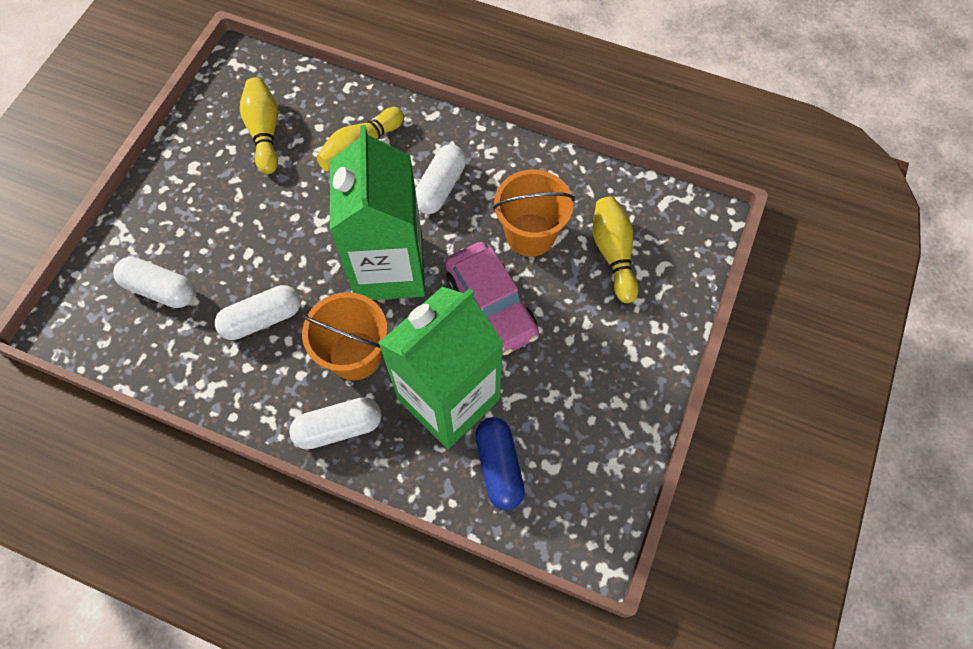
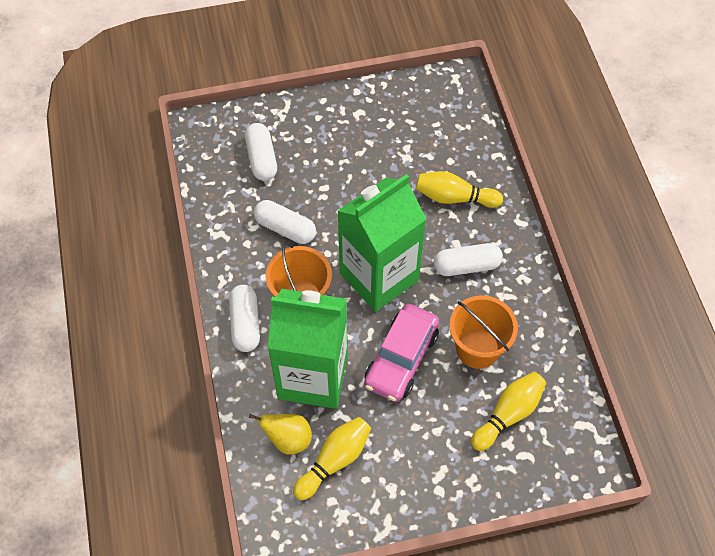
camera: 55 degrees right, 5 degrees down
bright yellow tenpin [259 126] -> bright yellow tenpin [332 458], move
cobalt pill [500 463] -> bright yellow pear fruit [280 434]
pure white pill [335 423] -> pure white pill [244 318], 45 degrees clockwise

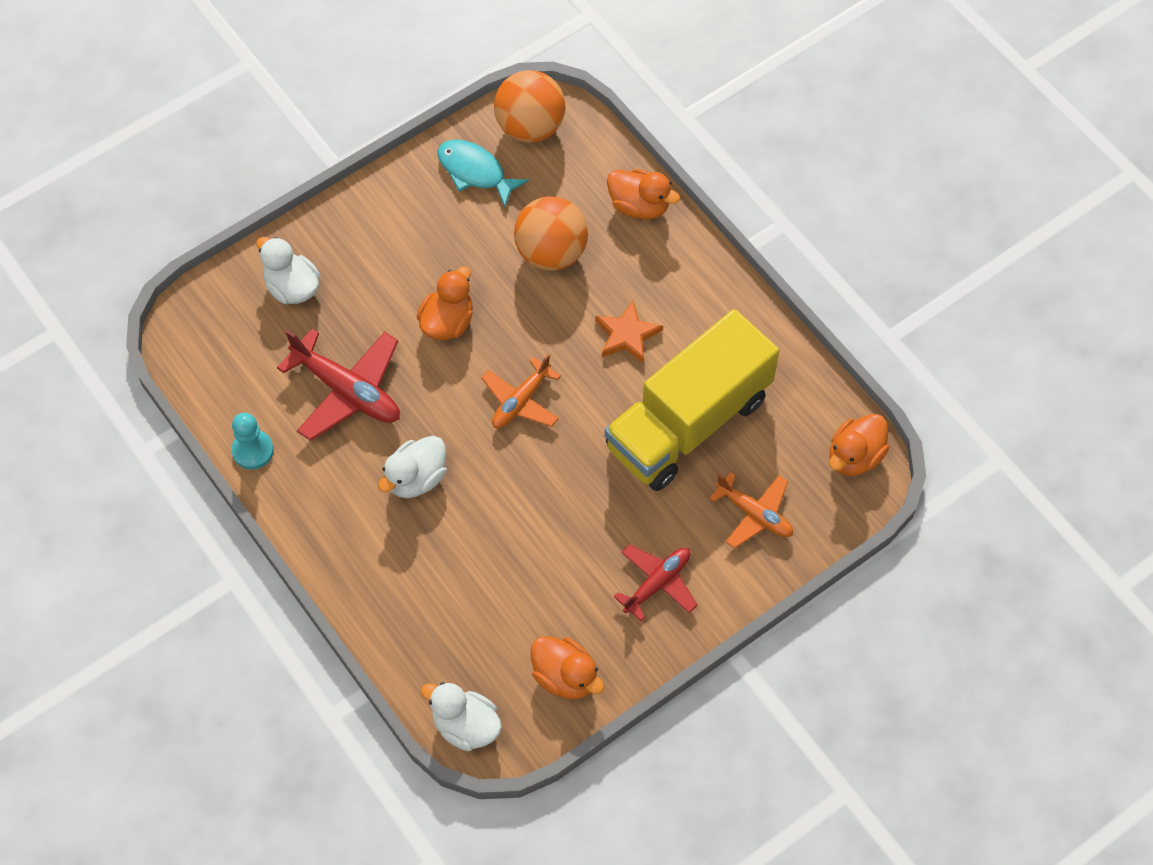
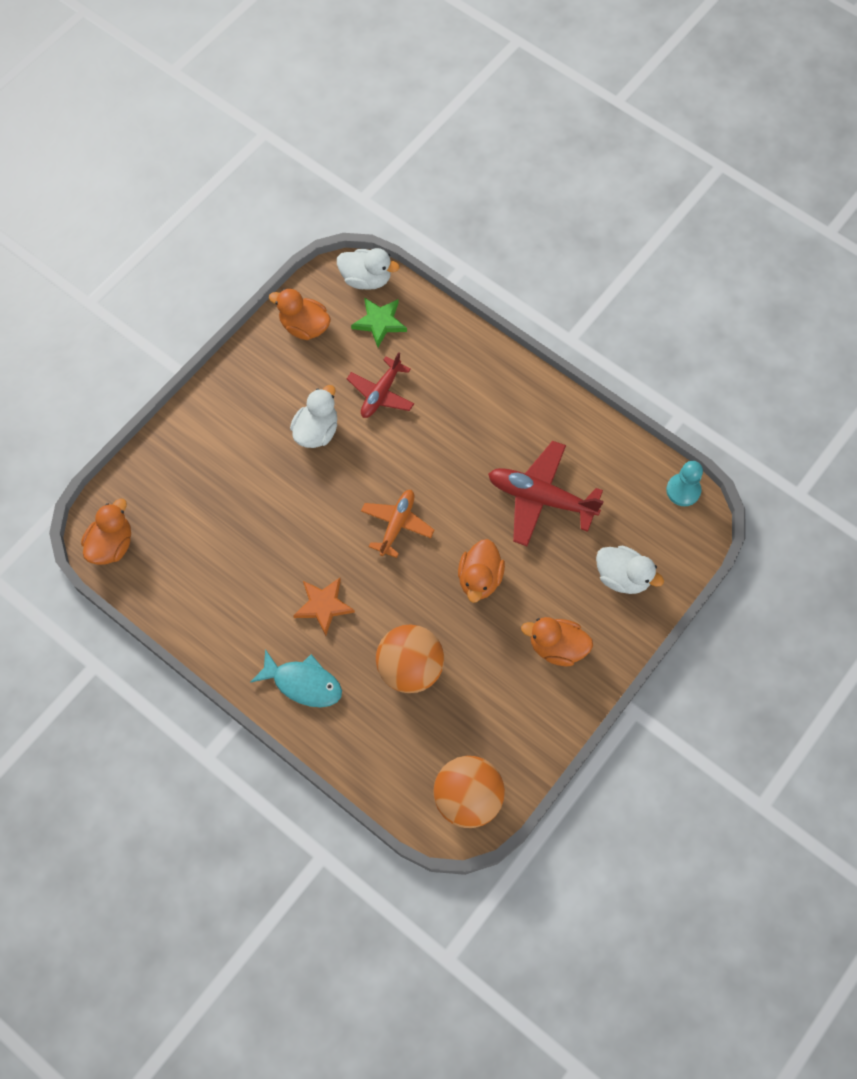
camera: 165 degrees right, 5 degrees up
bright yellow lorry [691 400] -> none
orange plane [751 510] -> none
none -> leaf-green star shape [379 322]
aqua game pawn [252 441] -> aqua game pawn [684 483], move
pure white rubber duck [412 467] -> pure white rubber duck [313 416], move
aqua fish figure [483 173] -> aqua fish figure [296 678], move
orange rubber duck [643 194] -> orange rubber duck [557 641], move
crimson plane [655 582] -> crimson plane [380 385], move

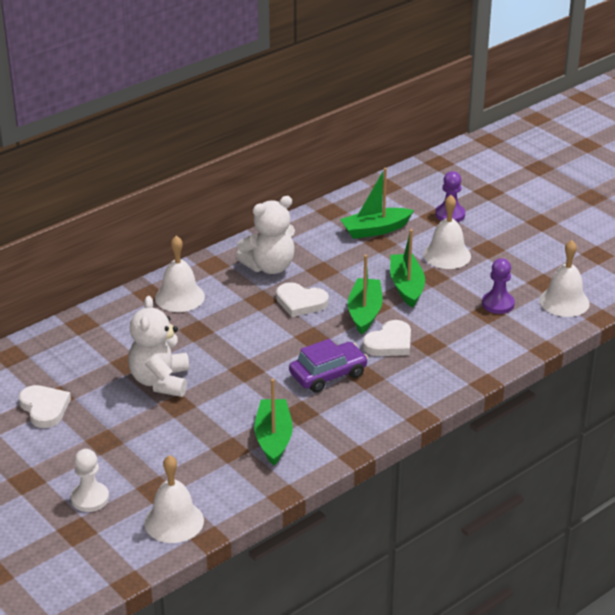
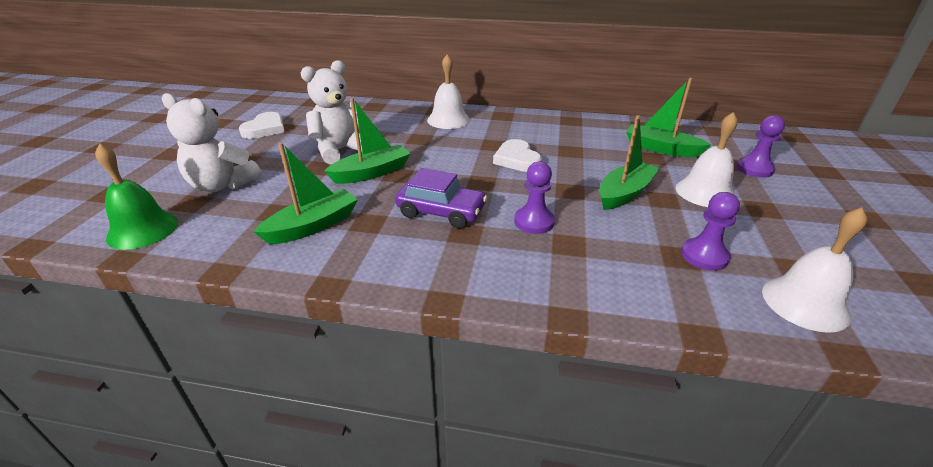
camera: 50 degrees right, 0 degrees up
pure white game pawn [90 480] -> none
pure white teddy bear [265 235] -> pure white teddy bear [211 143], move
leaf-green toy boat [365 295] -> leaf-green toy boat [367 140], move
pure white heart shape [387 338] -> purple game pawn [534 197]
pure white school bell [174 499] -> leaf-green school bell [136 196]

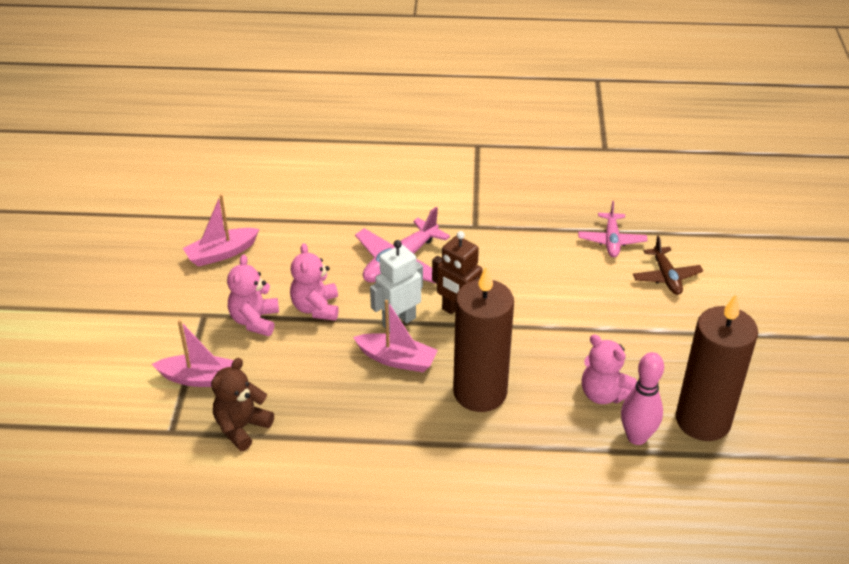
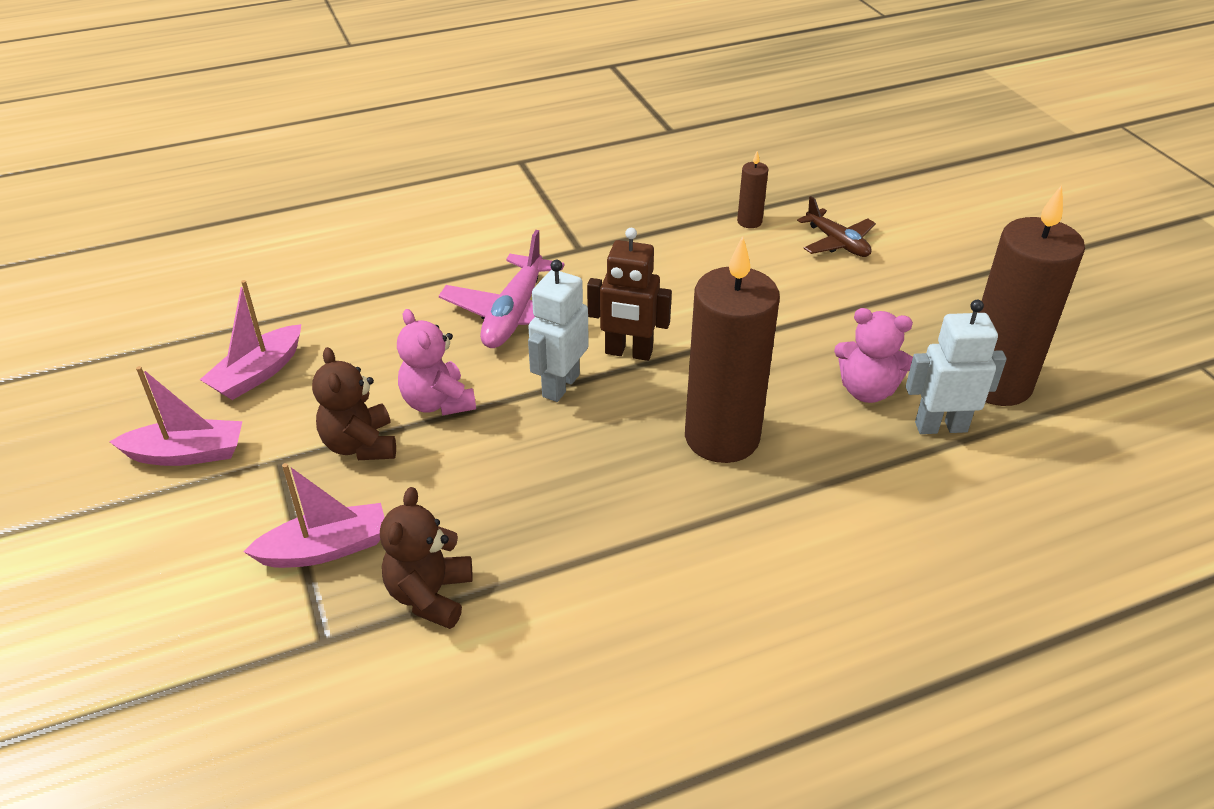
camera: 25 degrees left, 0 degrees up
rosy toy boat [395 336] -> rosy toy boat [175 416], move
rosy plane [613 229] -> dark brown candle [752 189]
rosy tenpin [642 398] -> pure white robot [956 367]
rosy teddy bear [253 295] -> dark brown teddy bear [354 403]

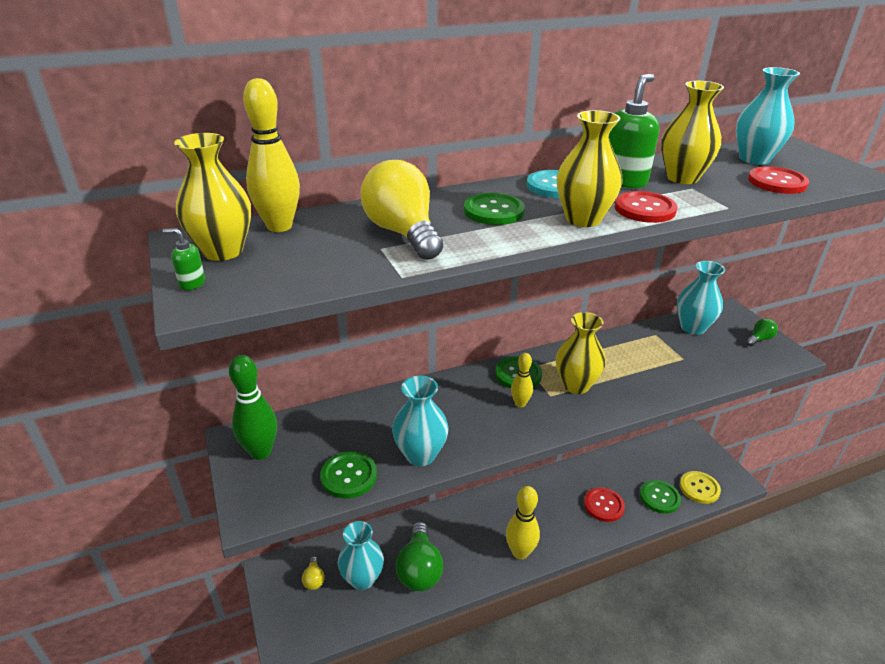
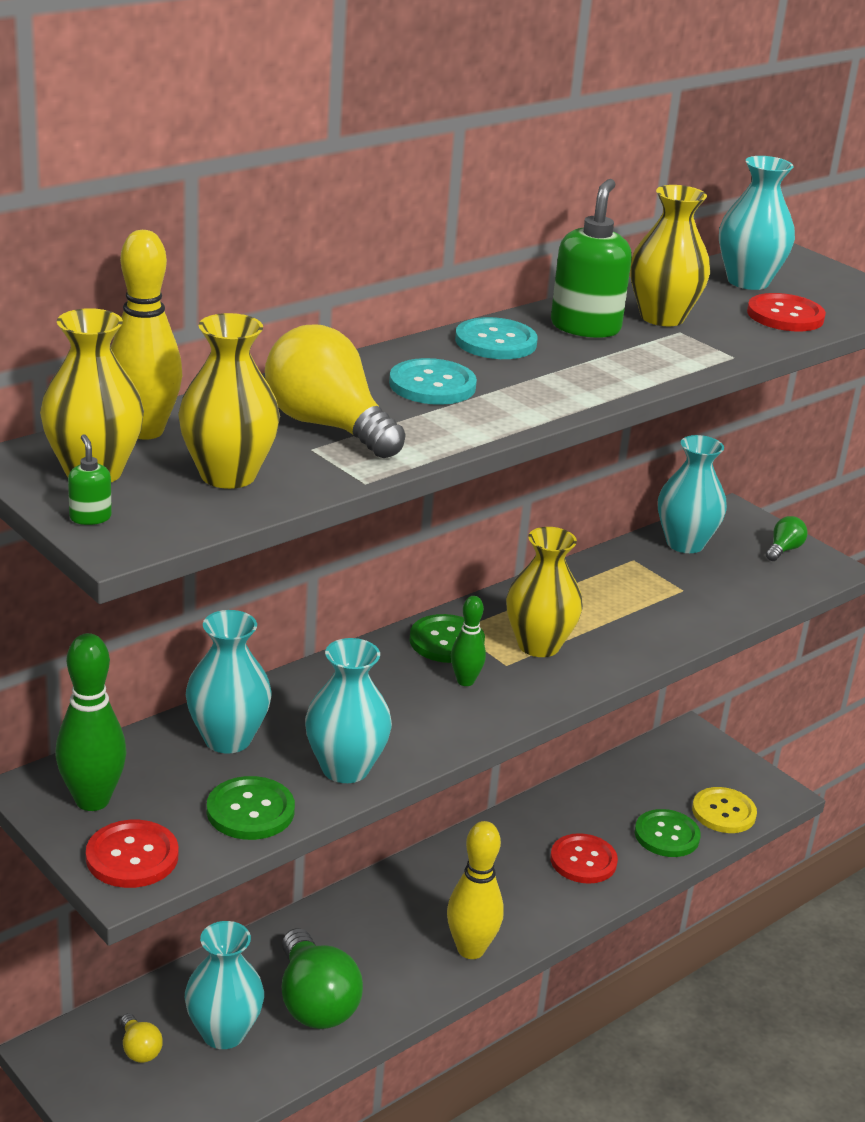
camera: 20 degrees left, 5 degrees down
none -> aqua tall vase [229 681]
bright yellow tall vase [590 168] -> bright yellow tall vase [229 401], move
crimson sewing button [646 207] -> crimson sewing button [132 854], move
leaf-green sewing button [494 209] -> aqua sewing button [433 381]
bright yellow tenpin [522 380] -> leaf-green tenpin [468 641]
leaf-green pump bottle [183 259] -> leaf-green pump bottle [90 479], 75 degrees clockwise

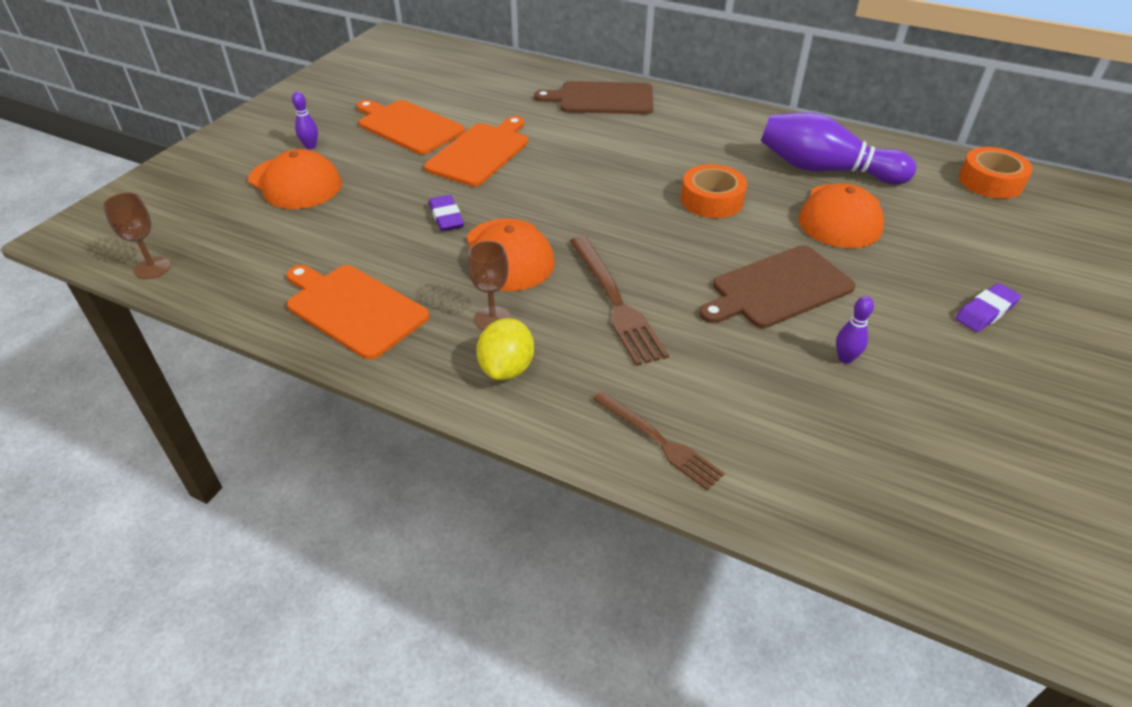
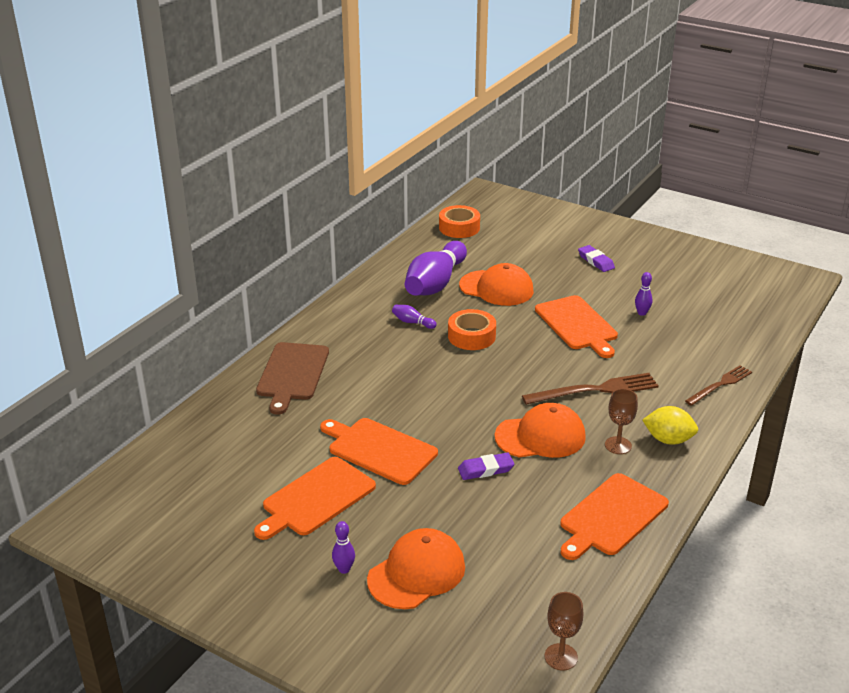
camera: 85 degrees left, 10 degrees down
none -> purple tenpin [414 317]
dark brown bread board [777 286] -> orange bread board [576 326]

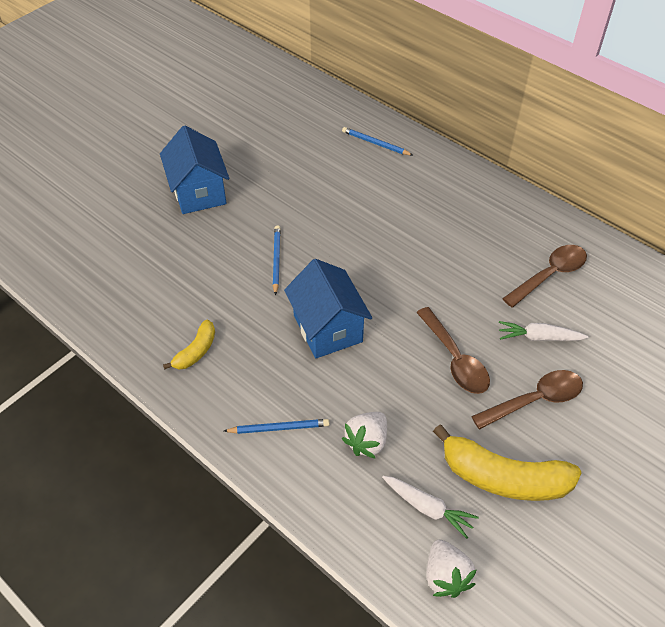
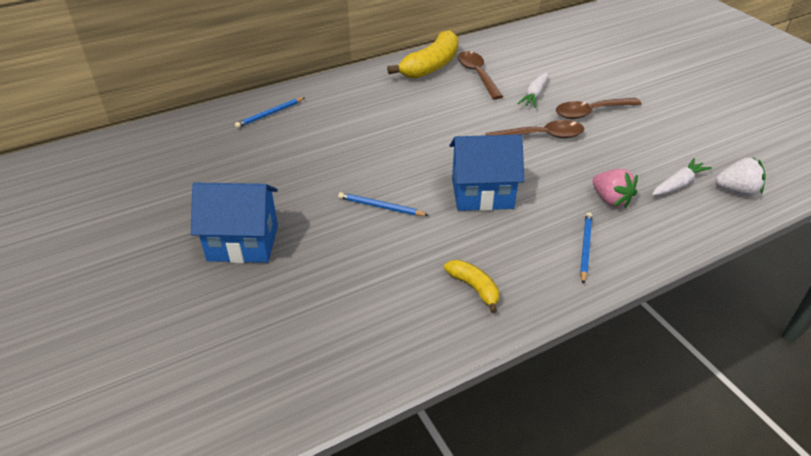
camera: 70 degrees left, 10 degrees down
bright yellow banana [507 462] -> bright yellow banana [423 54], move
pure white toy strawberry [364 435] -> rosy toy strawberry [615 188]
dark brown spoon [527 400] -> dark brown spoon [599 108], 105 degrees counterclockwise

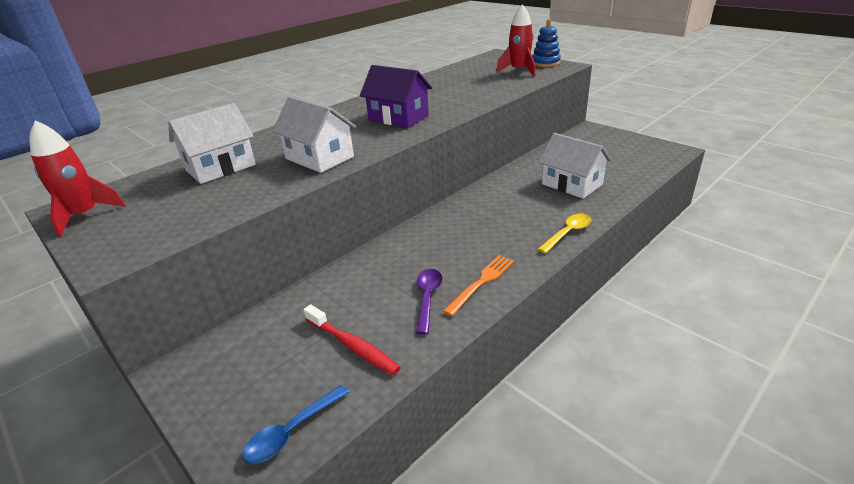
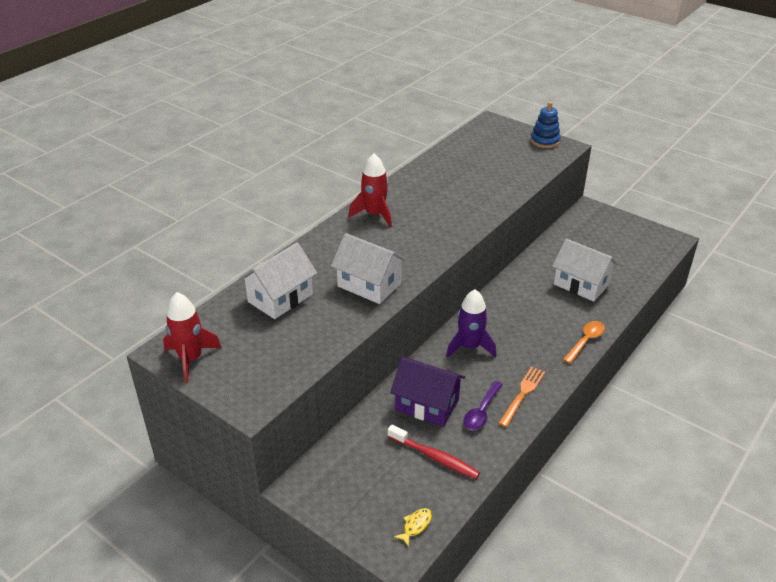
camera: 10 degrees left, 5 degrees up
none -> purple toy rocket [471 323]
purple house [396 96] -> purple house [427 392], move
crimson toy rocket [515 40] -> crimson toy rocket [370 190], move
cobalt spoon [296 424] -> bright yellow fish figure [413 527]
bright yellow spoon [565 233] -> orange spoon [584 342]
purple spoon [429 302] -> purple spoon [483 405], 150 degrees counterclockwise

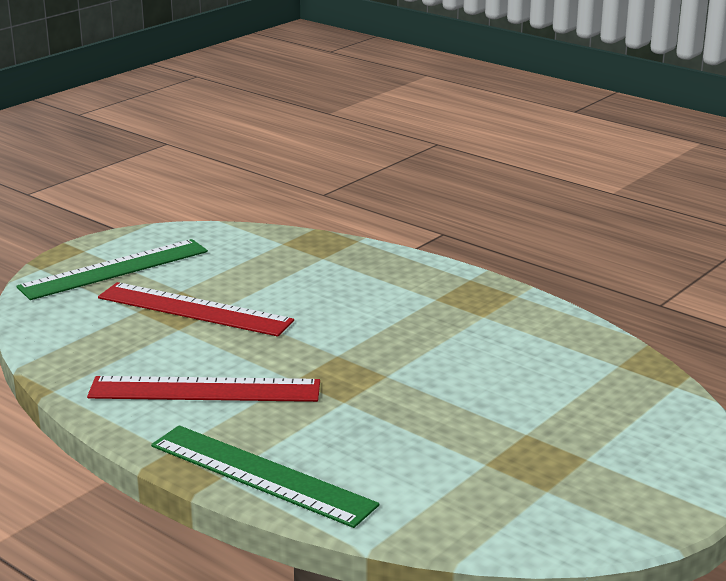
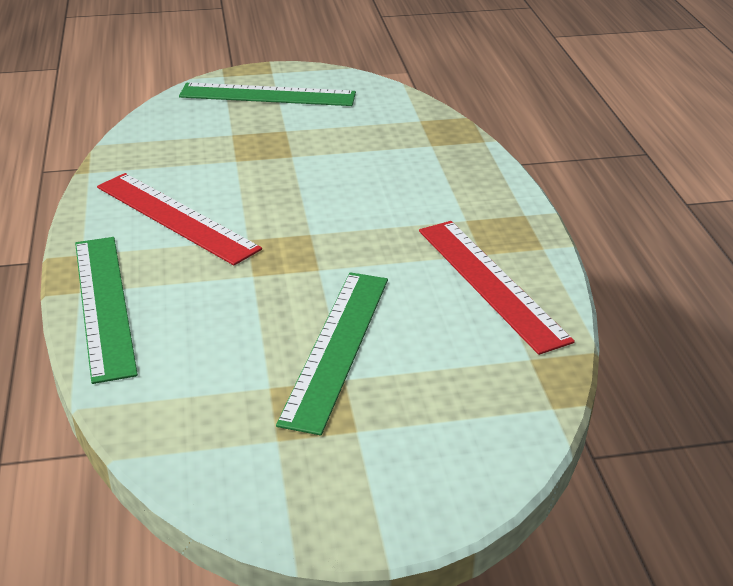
camera: 40 degrees right, 10 degrees up
none -> leaf-green measuring stick [332 354]
crimson measuring stick [196 309] -> crimson measuring stick [497 288], move

